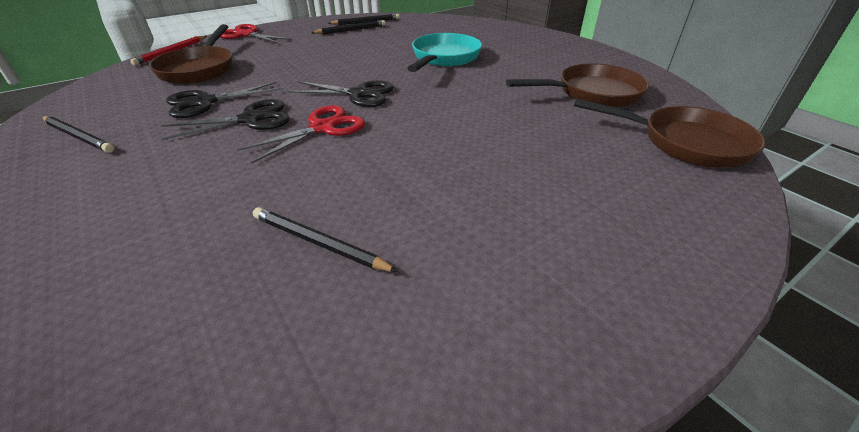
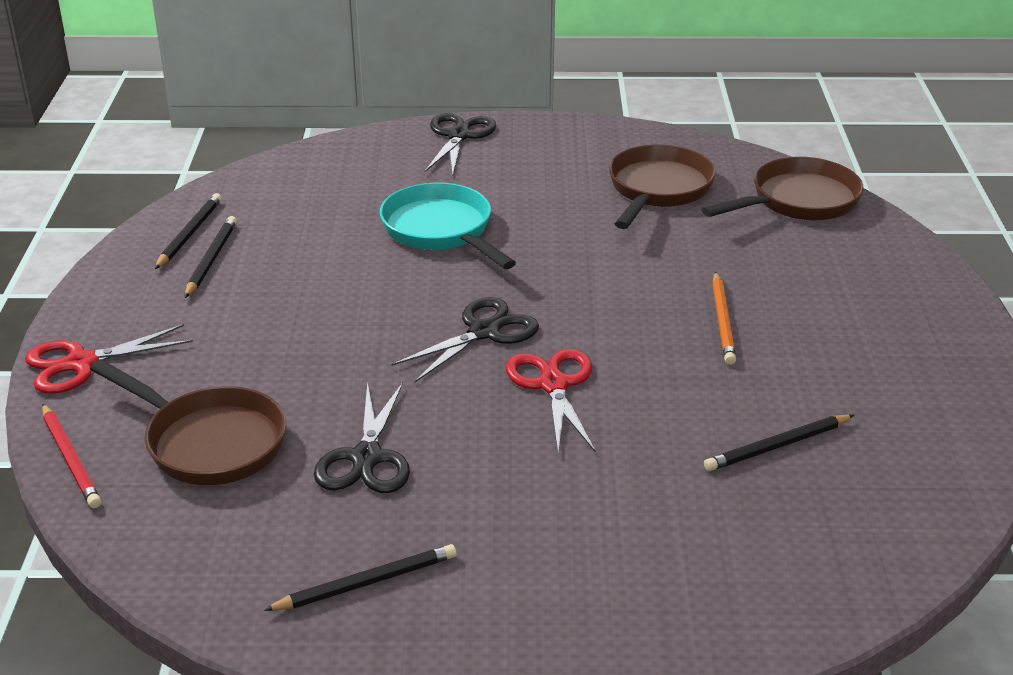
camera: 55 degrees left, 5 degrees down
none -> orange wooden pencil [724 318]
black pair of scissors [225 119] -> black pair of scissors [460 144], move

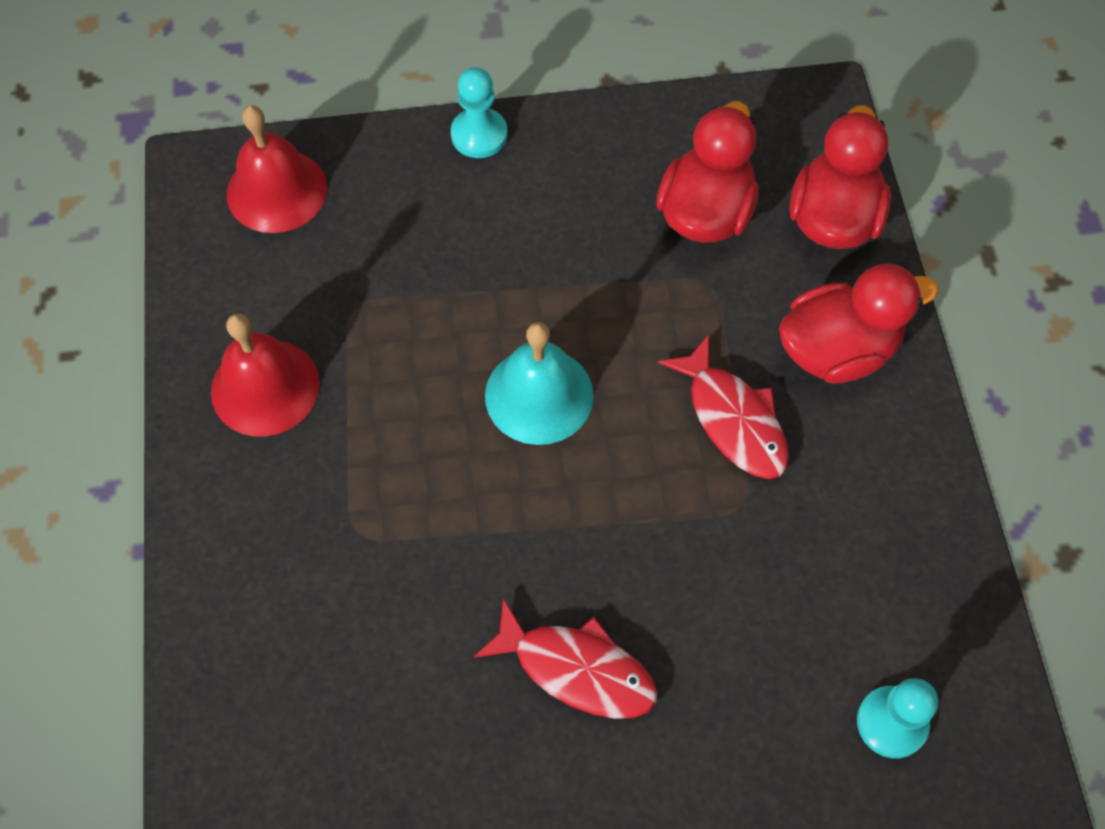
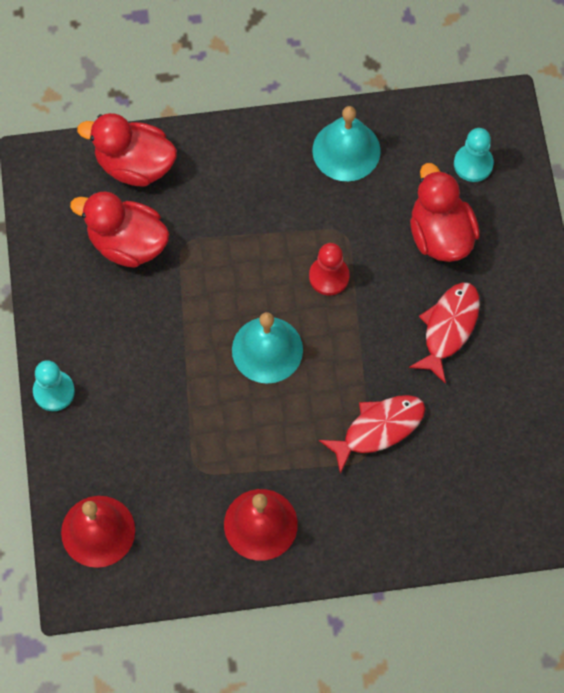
camera: 90 degrees left, 5 degrees up
none -> crimson game pawn [329 269]
none -> aqua school bell [346 143]
crimson fish figure [723 406] -> crimson fish figure [372 434], move
crimson rubber duck [858 323] -> crimson rubber duck [445 212], move

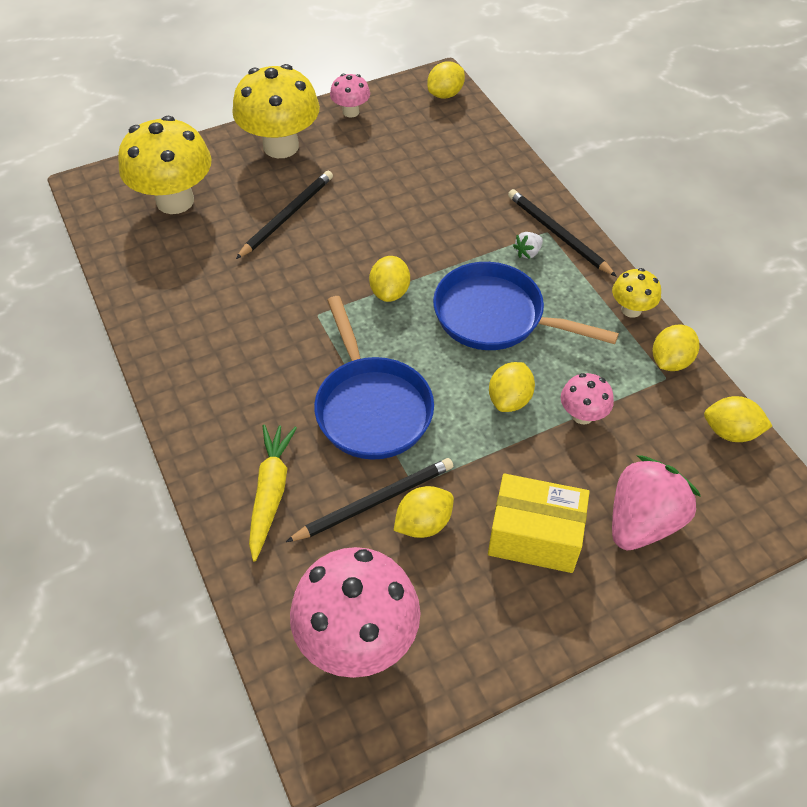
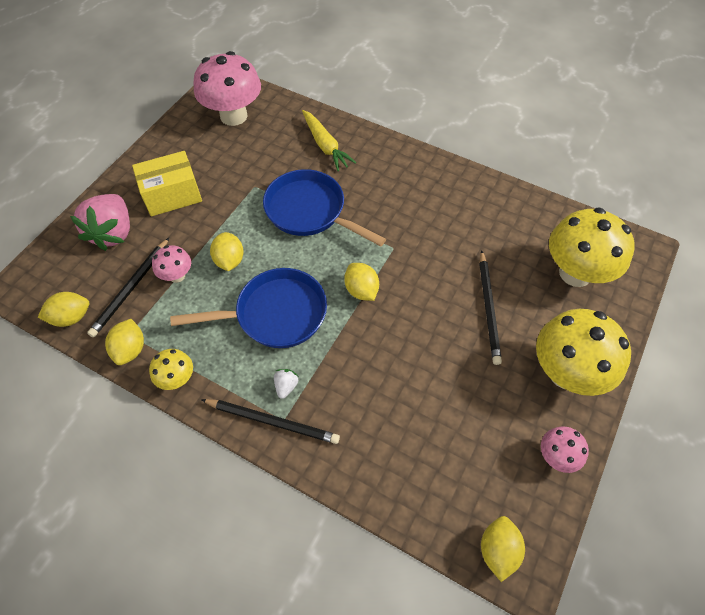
camera: 145 degrees right, 5 degrees up
bright yellow lemon [424 512] -> none
black wooden pencil [369 500] -> black wooden pencil [128 287], move

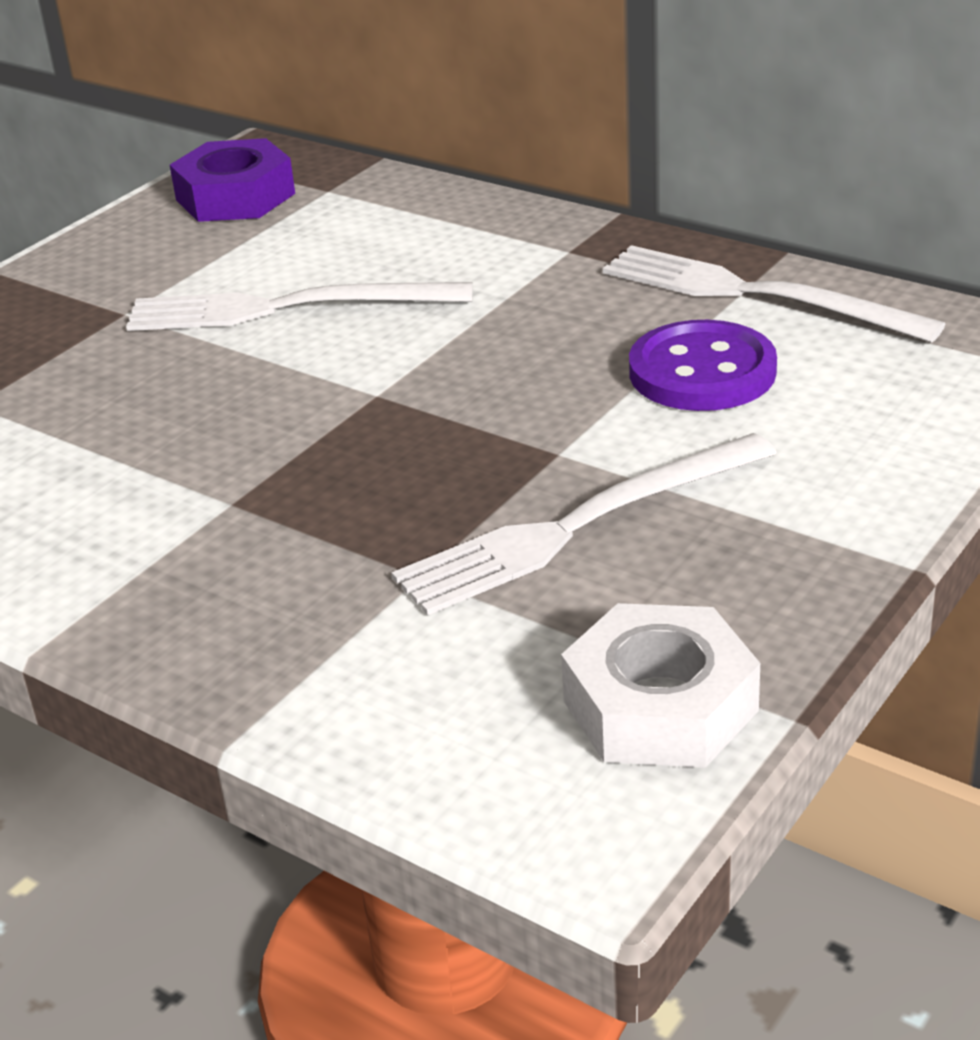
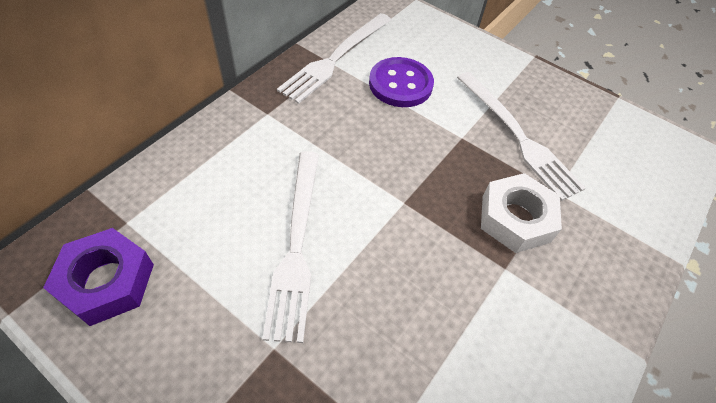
camera: 95 degrees left, 20 degrees up
pure white hex nut [660 685] -> pure white hex nut [521 213], move

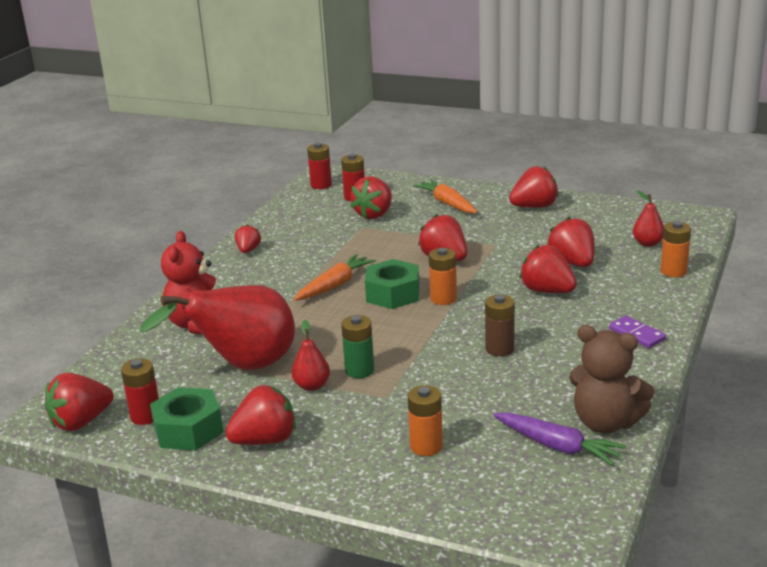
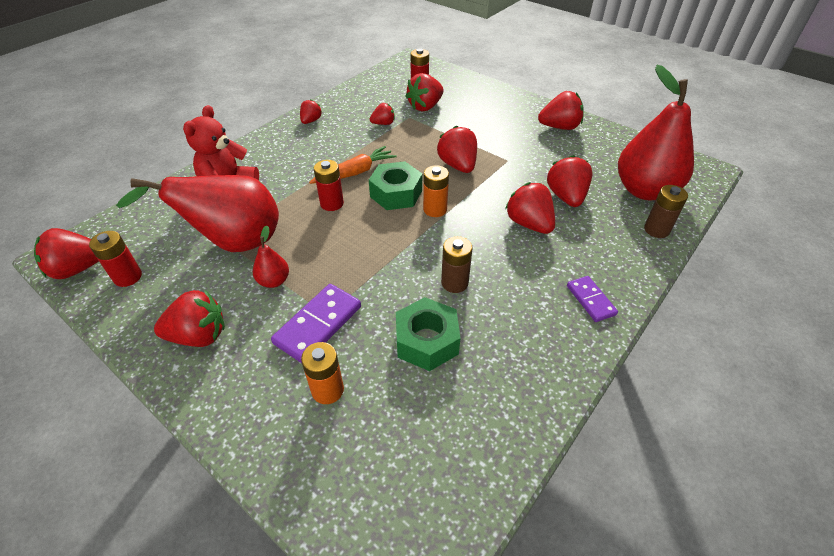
camera: 15 degrees right, 20 degrees up
leaf-green battery [357 346] -> none
orange carrot [445 196] -> none
purple carrot [559 439] -> none
dark brown teddy bear [611 379] -> none
none -> purple domino tile [316 323]
none -> crimson toy strawberry [382 114]
leaf-green hex nut [187 418] -> leaf-green hex nut [428 334], move
crimson battery [319 166] -> crimson battery [329 185], move
orange battery [676 249] -> dark brown battery [666 211]
crimson pear fruit [648 219] -> crimson pear fruit [656 133], x2.31

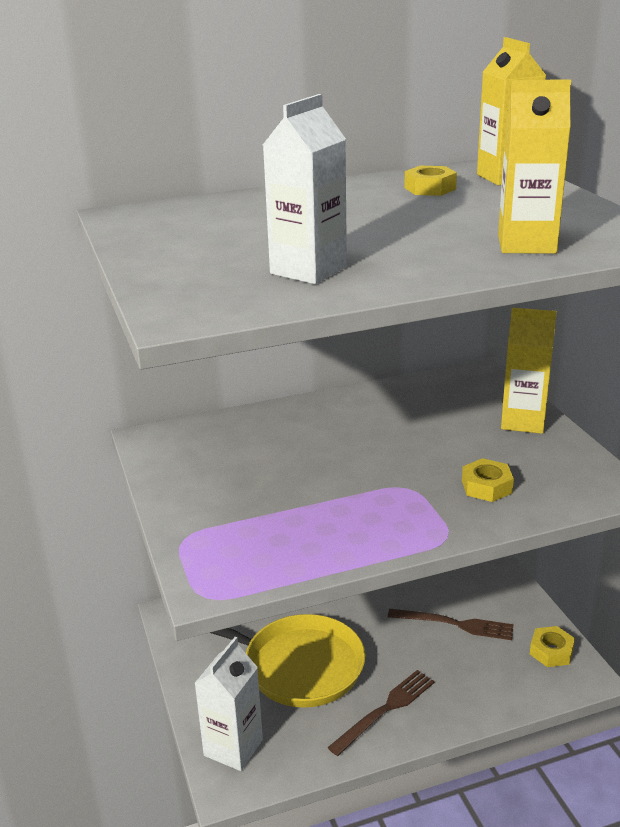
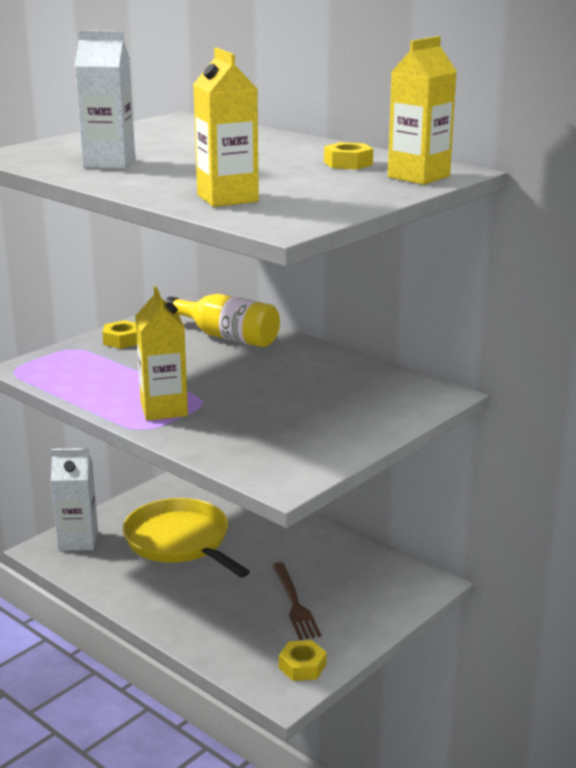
camera: 60 degrees right, 5 degrees down
dark brown dinner fork [381 713] -> none
none -> bright yellow flask [222 321]
bright yellow hex nut [488 480] -> bright yellow hex nut [119 334], move
bright yellow milk carton [529 371] -> bright yellow milk carton [161 353], move
bright yellow pan [287 661] -> bright yellow pan [186 537], 150 degrees clockwise

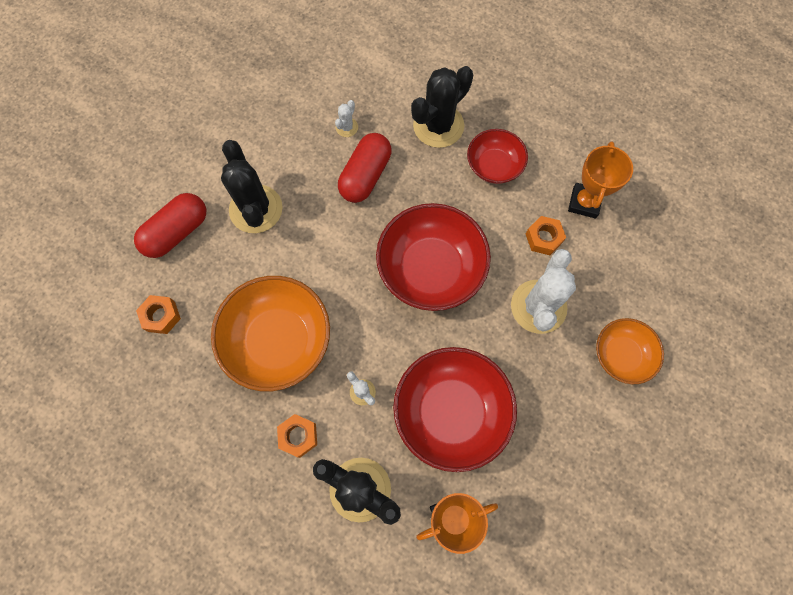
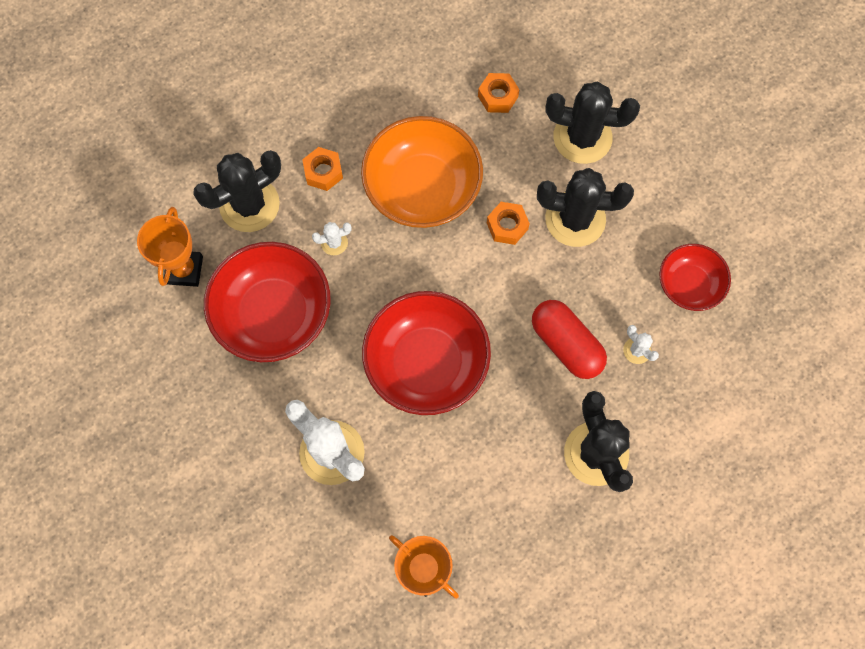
camera: 115 degrees right, 0 degrees up
orange bowl [630 351] -> none
crimson bowl [497 156] -> crimson bowl [695 277], move
orange hex nut [546 235] -> orange hex nut [508 223], move
crimson pill [170 225] -> black prickly plant [592 122]

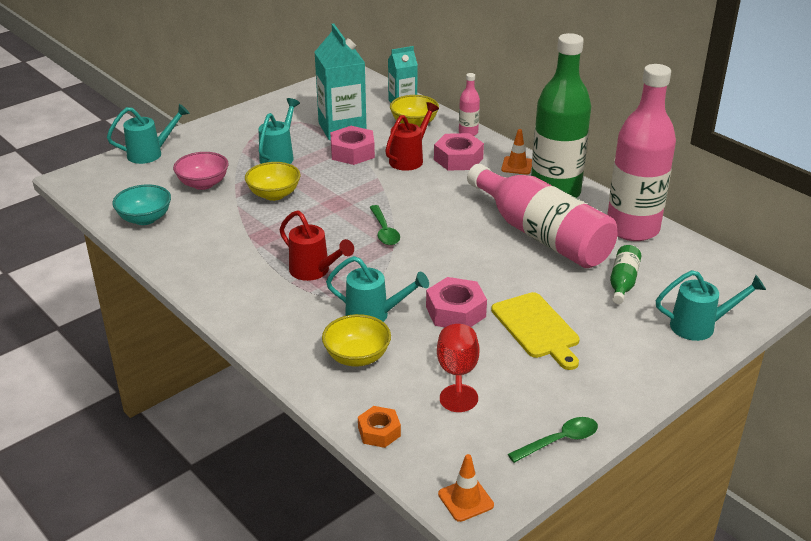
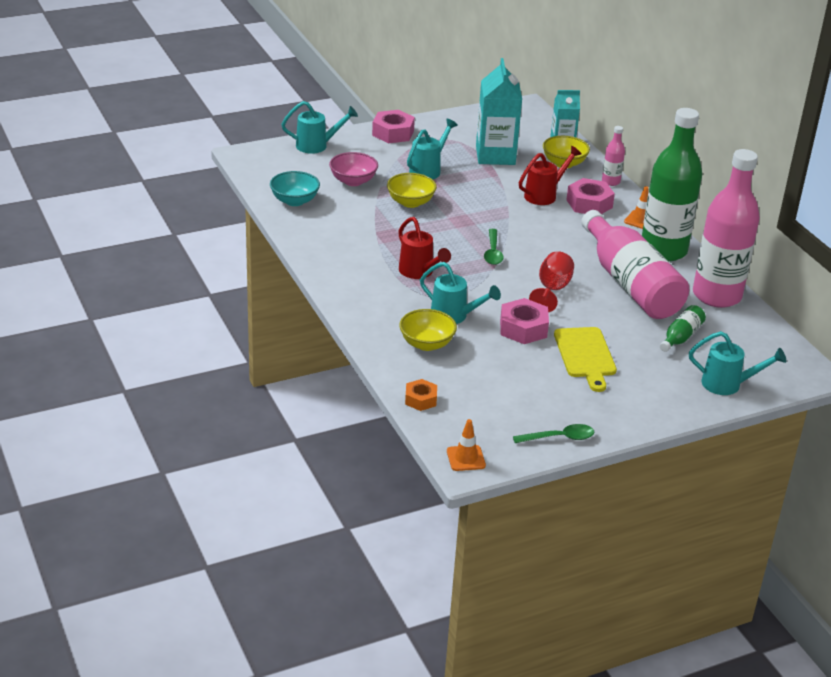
camera: 15 degrees right, 0 degrees up
rosy hex nut [352 145] -> rosy hex nut [393 126], move
crimson wine glass [458 368] -> crimson wine glass [551 281], move

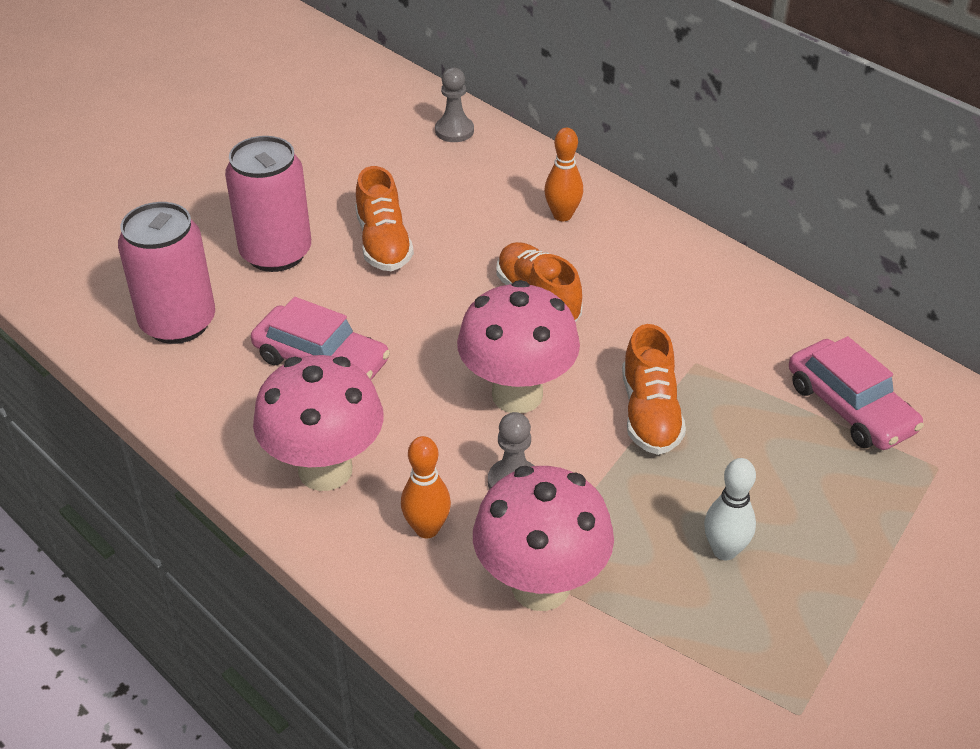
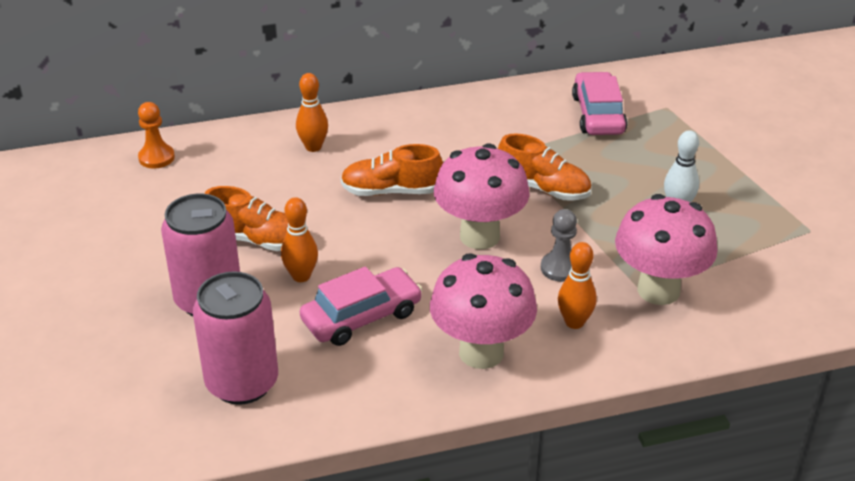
camera: 60 degrees left, 5 degrees down
none -> orange tenpin [299 239]
gray game pawn [454 105] -> orange game pawn [156 135]
rosy toy car [856 393] -> rosy toy car [599 103], 90 degrees counterclockwise

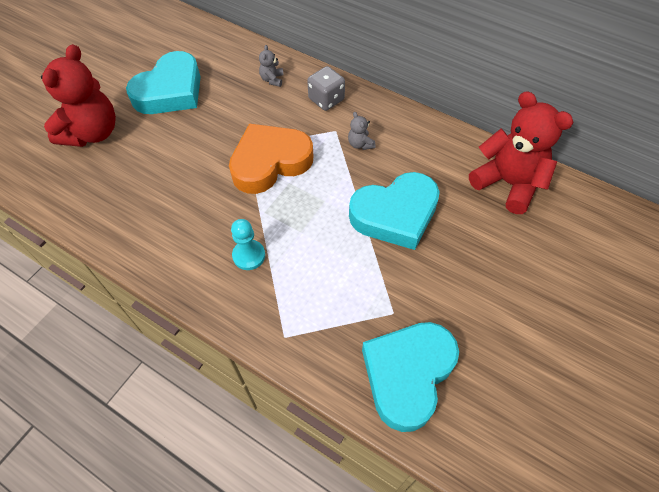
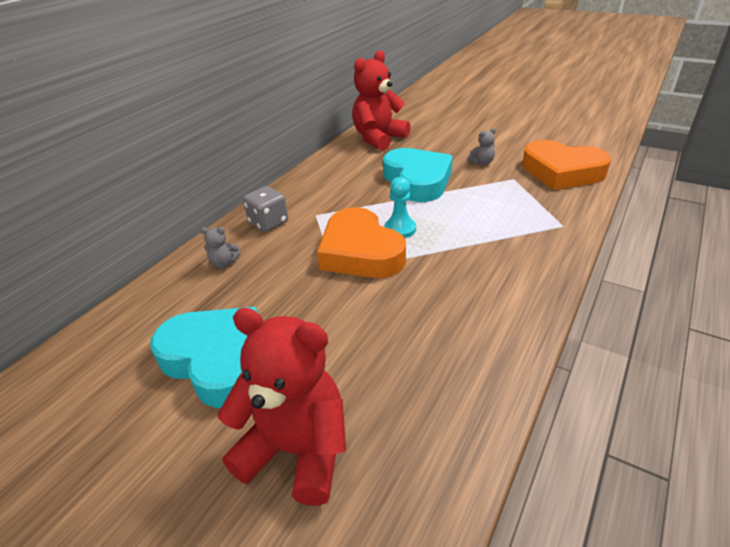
camera: 90 degrees left, 20 degrees down
aqua game pawn [248 244] -> aqua game pawn [400 207], move
gray teddy bear [362 131] -> gray teddy bear [481 146], move
aqua heart shape [410 377] -> orange heart shape [566 165]

